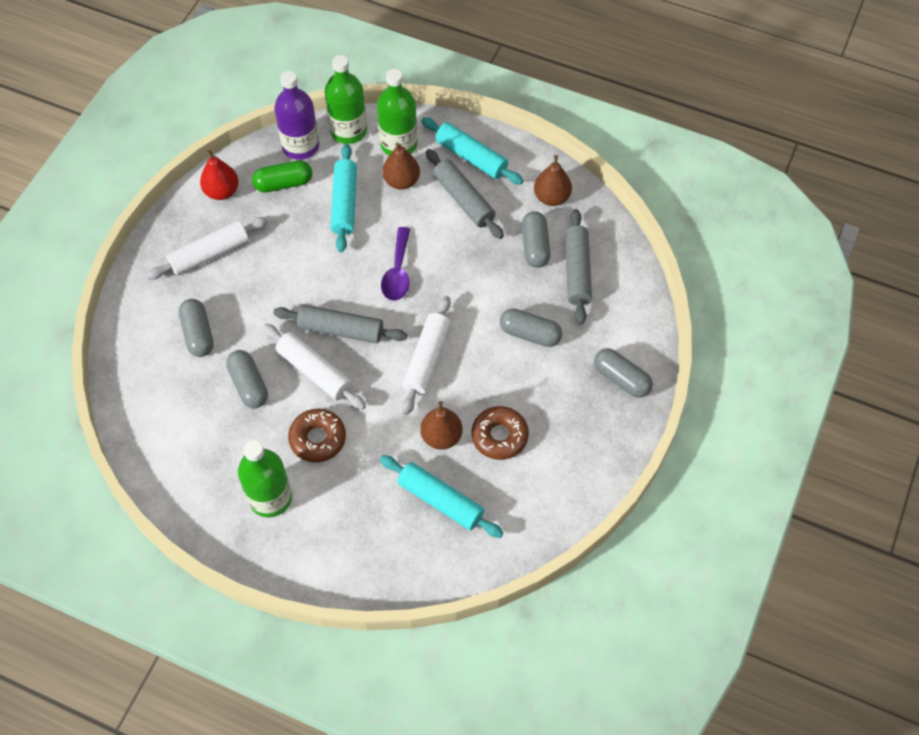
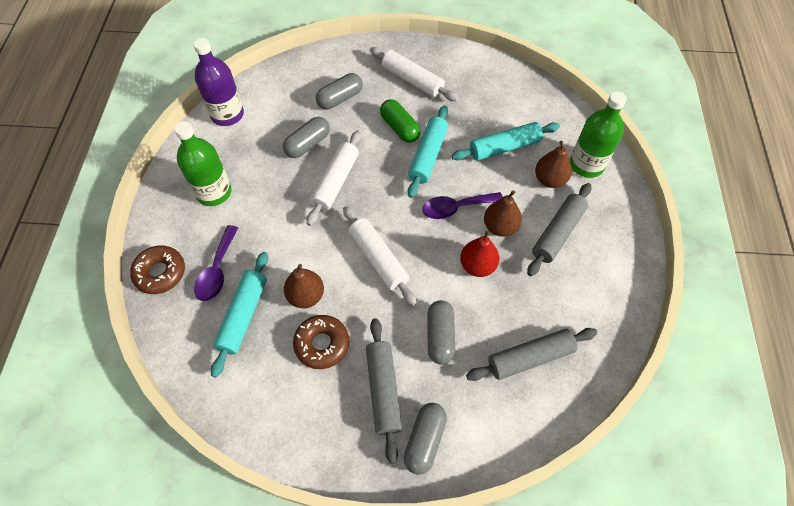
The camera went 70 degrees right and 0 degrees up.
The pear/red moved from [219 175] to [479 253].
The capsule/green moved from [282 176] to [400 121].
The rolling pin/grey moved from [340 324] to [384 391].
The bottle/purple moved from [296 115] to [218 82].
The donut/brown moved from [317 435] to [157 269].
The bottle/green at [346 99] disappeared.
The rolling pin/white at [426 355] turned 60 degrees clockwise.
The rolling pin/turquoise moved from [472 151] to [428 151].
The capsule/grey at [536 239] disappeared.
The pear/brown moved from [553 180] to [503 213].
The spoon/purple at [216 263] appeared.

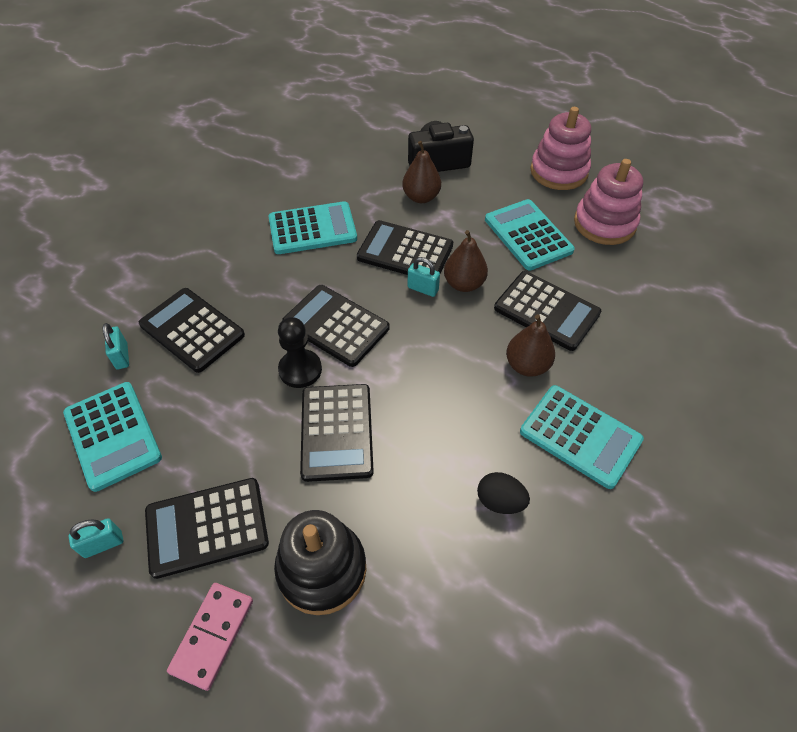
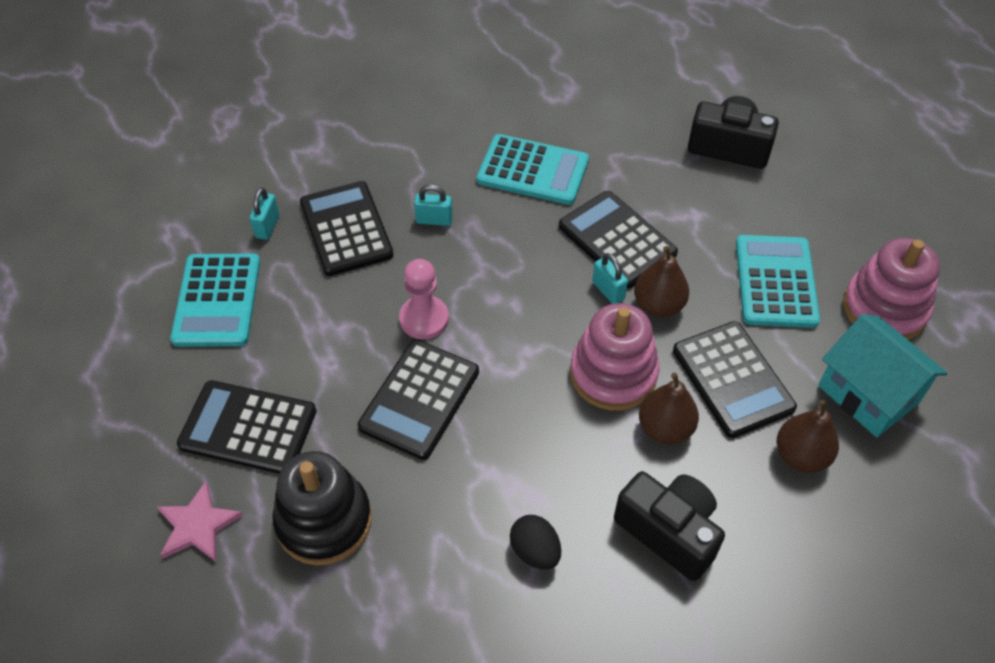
The camera went 30 degrees right and 0 degrees up.
The padlock/turquoise moved from [96 538] to [433 205].
The domino/pink at [210 637] was replaced by the star/pink at [200 521].
The pawn/black at [300 352] became the pawn/pink at [424 299].
The calculator/black at [335 326] disappeared.
The pear/brown moved from [421 172] to [808 436].
The calculator/turquoise at [582 437] was replaced by the camera/black at [669 526].
The stacking toy/pink moved from [560 148] to [615 357].
The house/turquoise at [883 375] appeared.

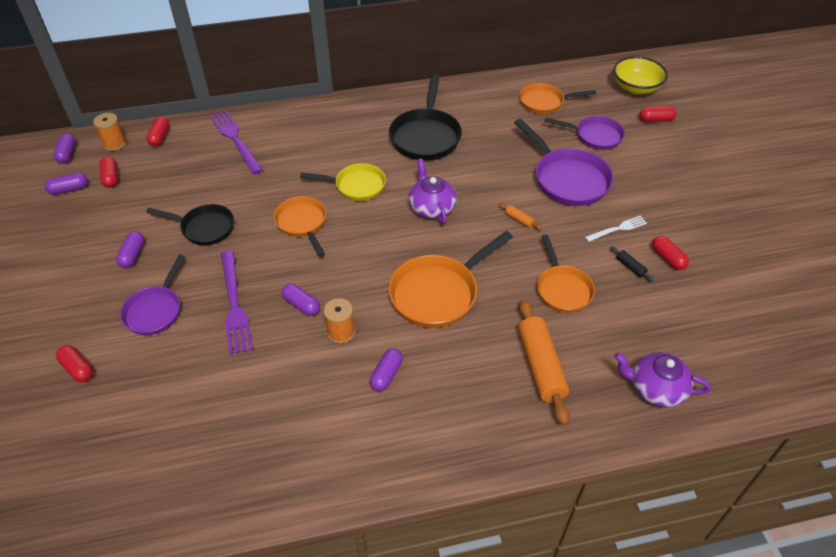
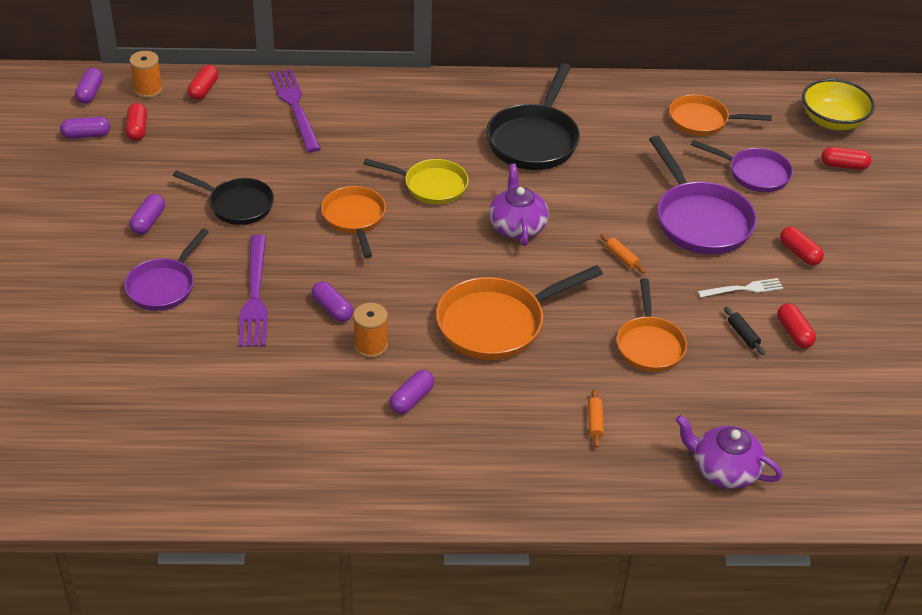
The camera went 10 degrees right and 5 degrees down.
The capsule/red moved from [74 363] to [802 246].
The rolling pin/orange at [543 362] changed to 0.42 times the size.

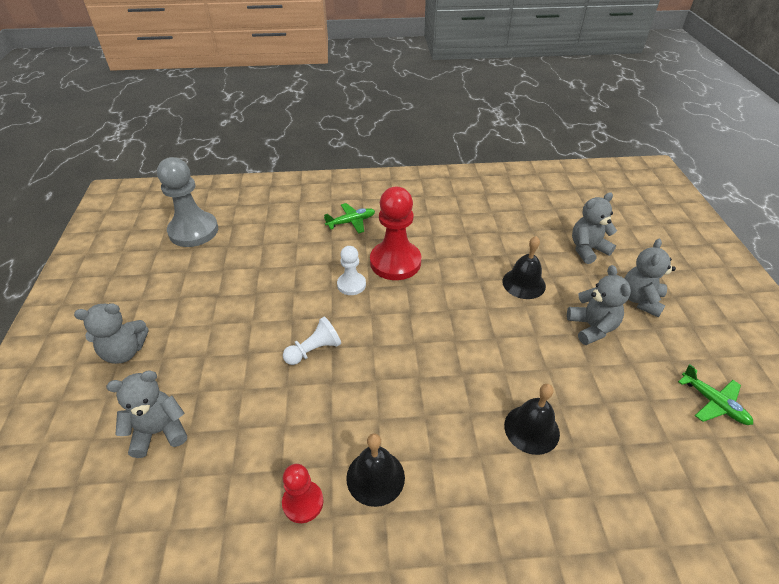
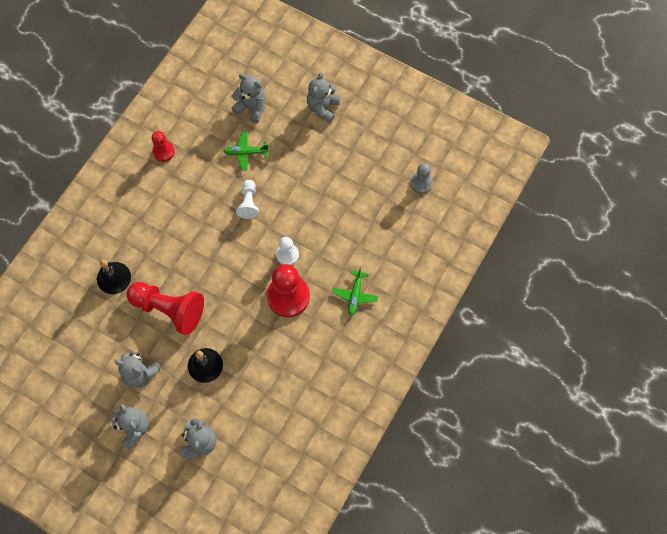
The camera went 125 degrees right and 25 degrees up.
The teddy bear/grey at [147 414] turned 75 degrees counterclockwise.
The pawn/grey at [187 202] changed to 0.54 times the size.
The bell/black at [375 470] disappeared.
The plane/green moved from [715 394] to [246 151].
The pawn/red at [165 308] appeared.

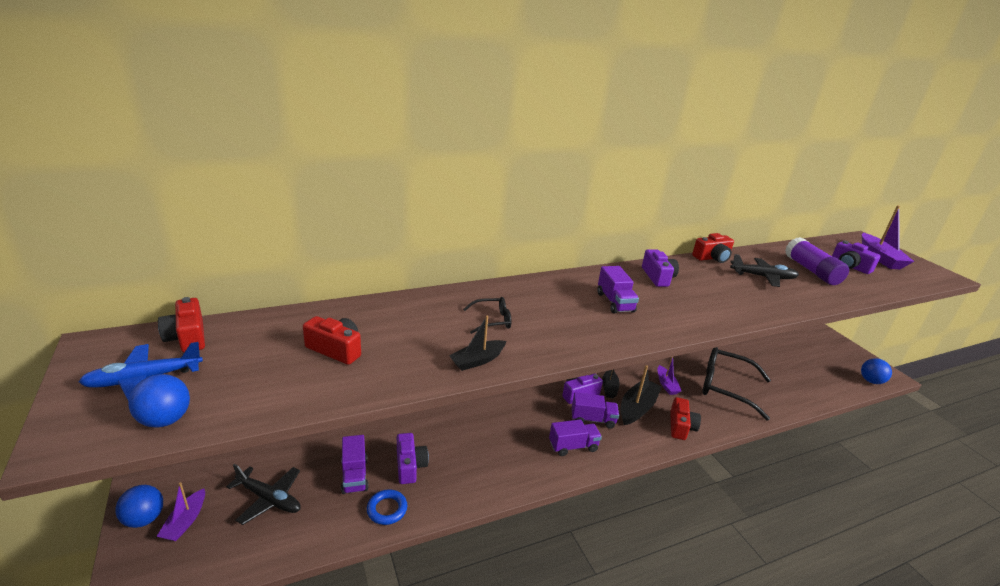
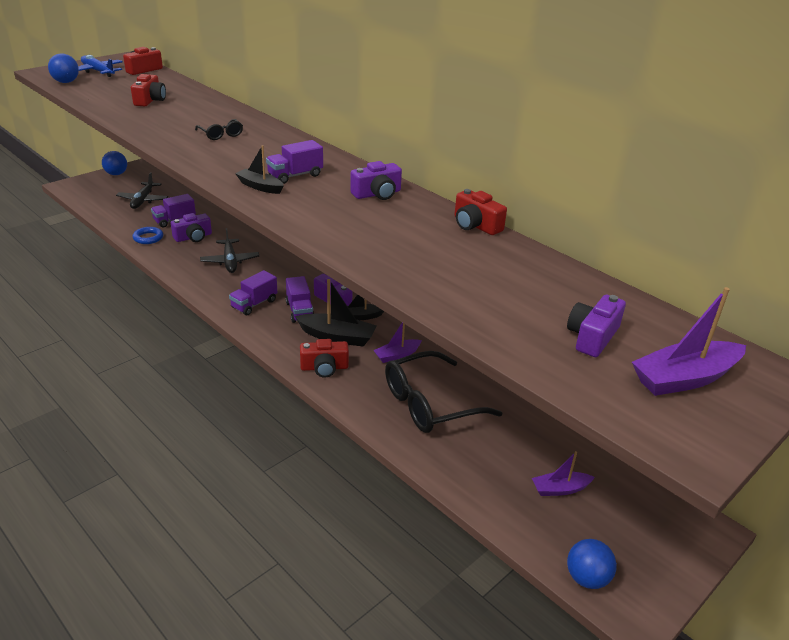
The camera went 70 degrees right and 5 degrees up.
The boat/purple moved from [180 511] to [563 473].
The boat/black moved from [477 343] to [259 169].
The truck/purple at [575 437] turned 75 degrees clockwise.
The glasses/black at [736 383] turned 120 degrees counterclockwise.
The plane/black moved from [764 270] to [229 250].
The glue stick/purple at [817 261] disappeared.

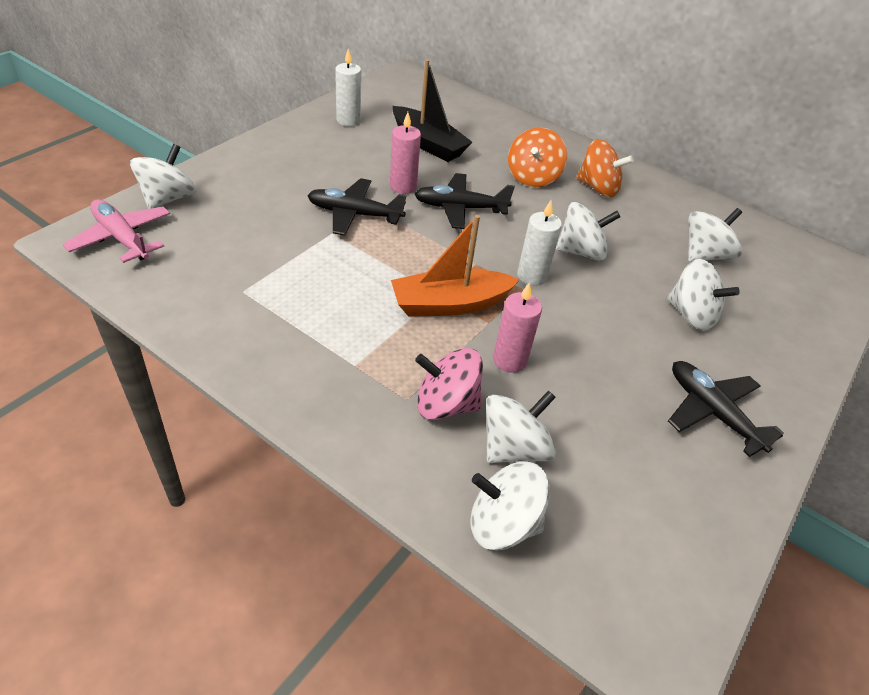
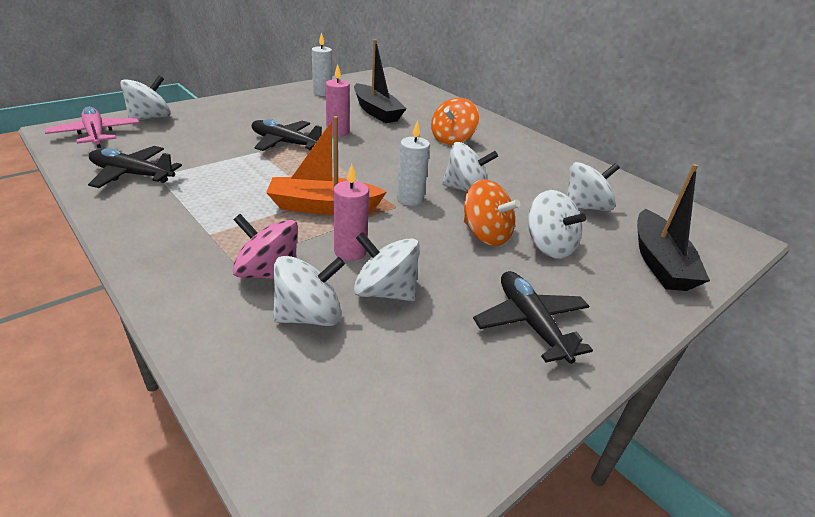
The camera went 15 degrees right and 10 degrees down.
The plane/black moved from [465 201] to [135 167].
The spinning top/white moved from [510 506] to [387 266].
The spinning top/orange moved from [605 168] to [492 212].
The boat/black at [673 227] appeared.

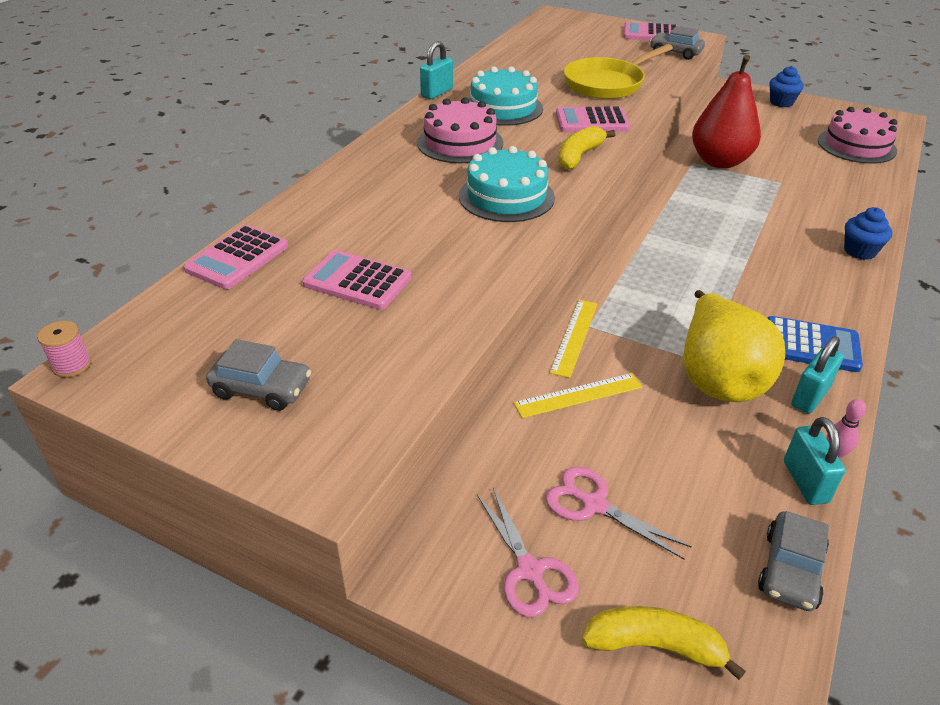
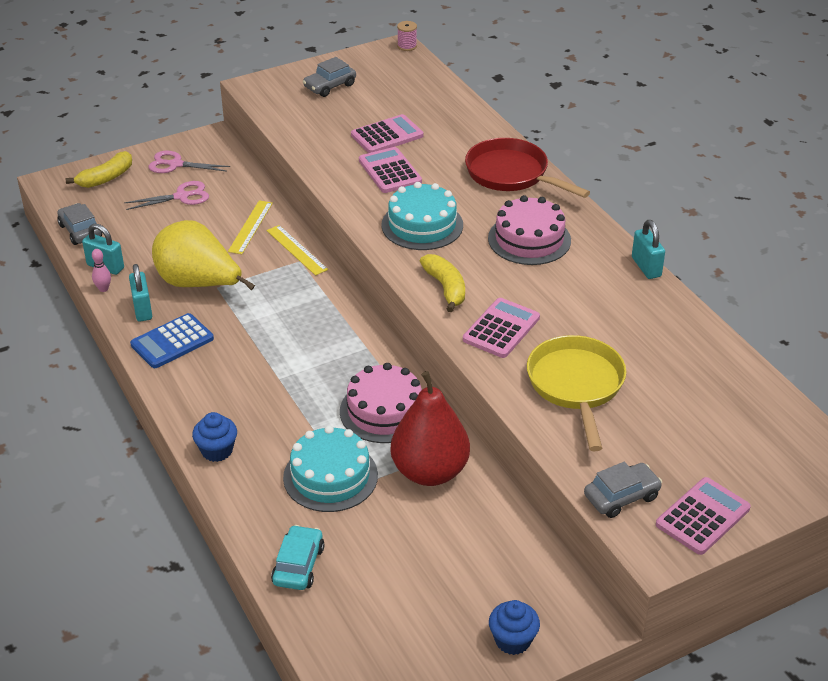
The camera went 125 degrees right and 0 degrees up.
The calculator/pink moved from [235 257] to [390 170].
The cake/turquoise moved from [505 96] to [330 468].
The cake/pink moved from [858 135] to [381 403].
The car/turquoise at [297 557] appeared.
The pan/red at [527 168] appeared.

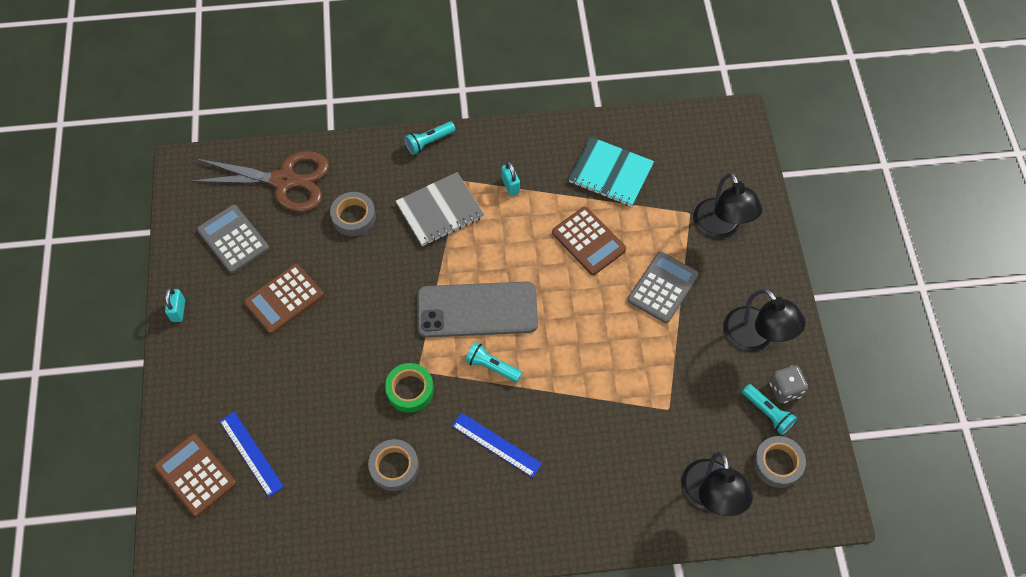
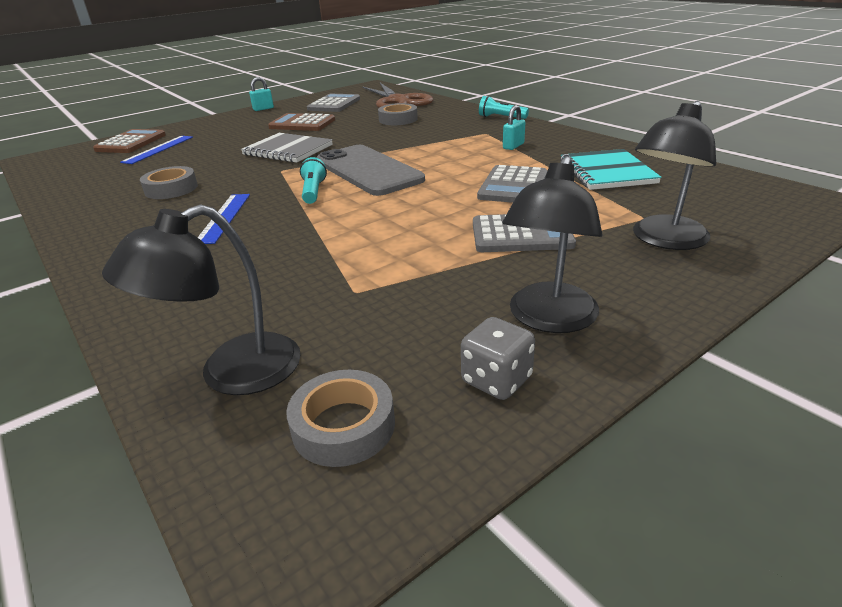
The camera went 60 degrees right and 30 degrees down.
The tape/green at [409 388] disappeared.
The notebook/grey moved from [440 209] to [287 148].
The calculator/brown at [589 241] became the calculator/grey at [512 184].
The flashlight/turquoise at [769 409] disappeared.

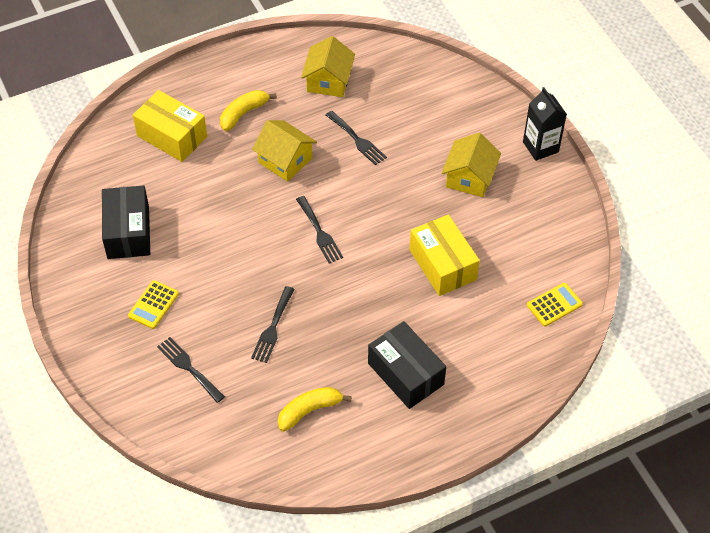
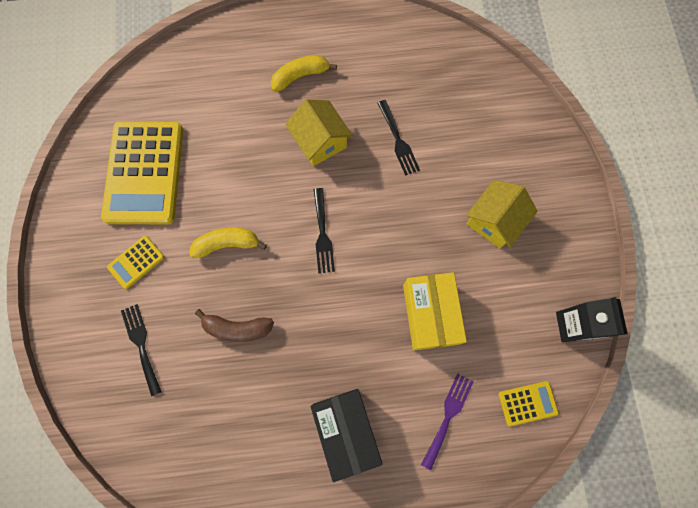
The camera went 20 degrees right and 20 degrees up.
The box/black at [126 222] was replaced by the calculator/yellow at [142 172].
The box/yellow at [170 126] disappeared.
The fork/black at [272 324] was replaced by the banana/brown at [234 325].
The banana/yellow moved from [315 409] to [228 243].
The house/yellow at [328 66] disappeared.
The carton/black moved from [545 124] to [592 319].
The fork/purple at [447 421] appeared.

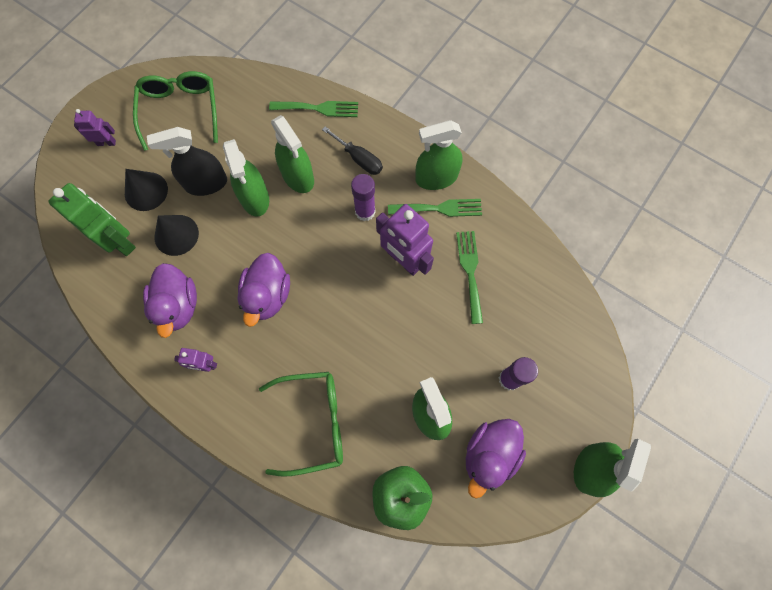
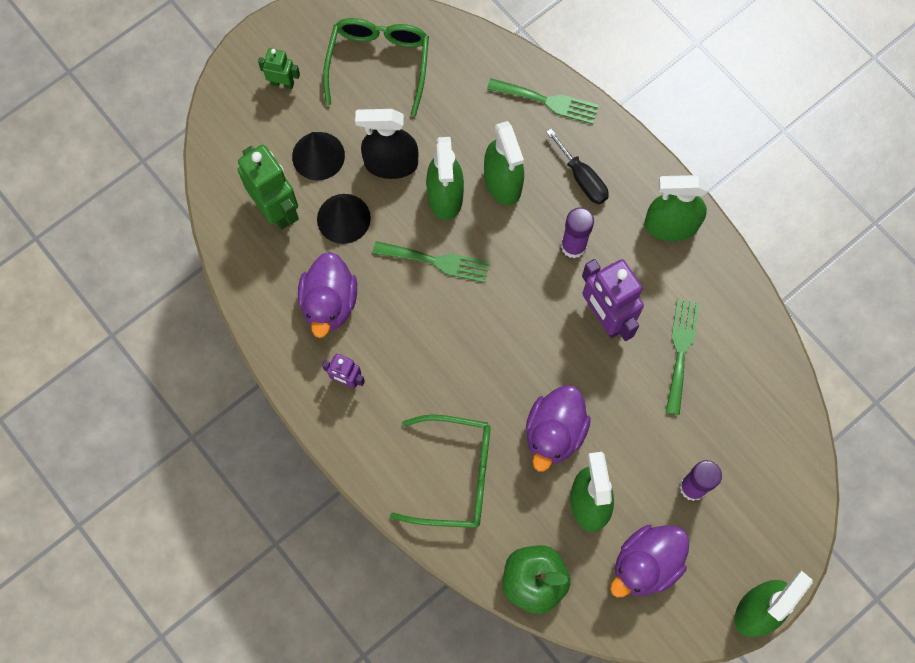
The camera went 15 degrees right and 0 degrees up.
The robot/purple at [95 127] became the robot/green at [279 68].
The duck/purple moved from [263 290] to [558 428].
The fork/green moved from [435 208] to [431 262].

